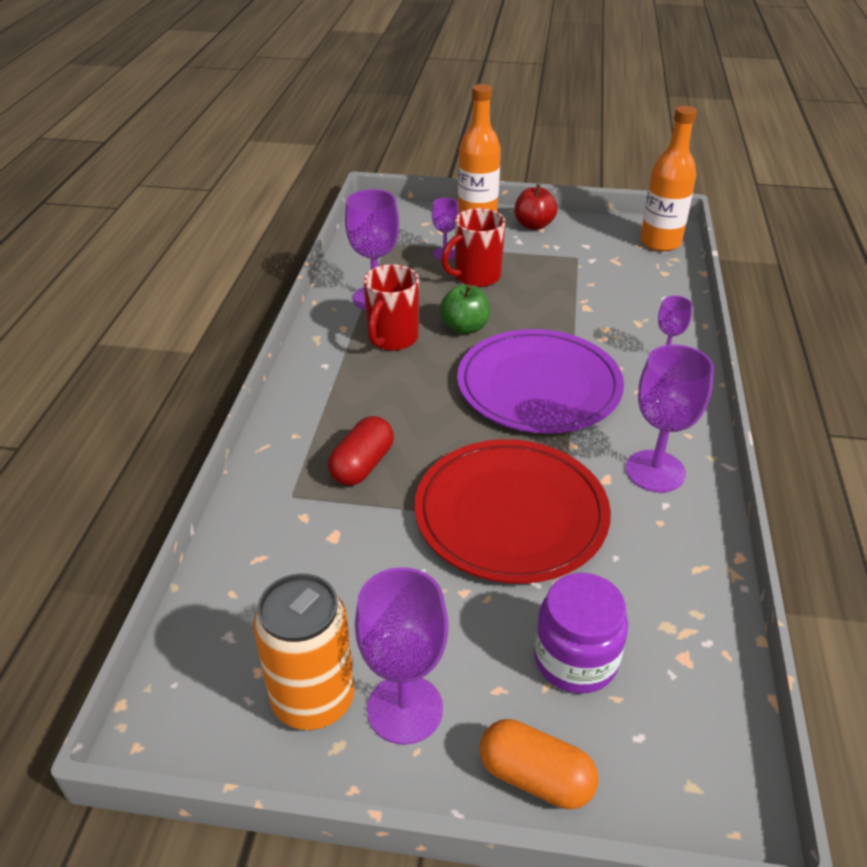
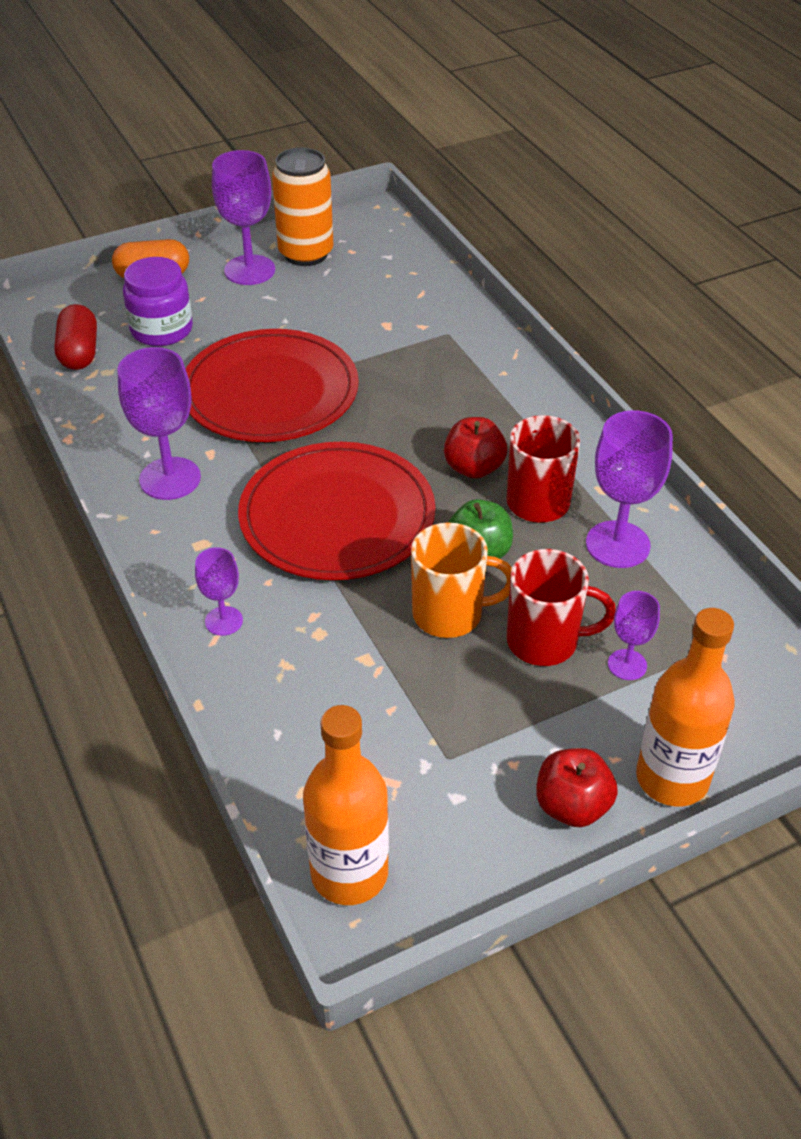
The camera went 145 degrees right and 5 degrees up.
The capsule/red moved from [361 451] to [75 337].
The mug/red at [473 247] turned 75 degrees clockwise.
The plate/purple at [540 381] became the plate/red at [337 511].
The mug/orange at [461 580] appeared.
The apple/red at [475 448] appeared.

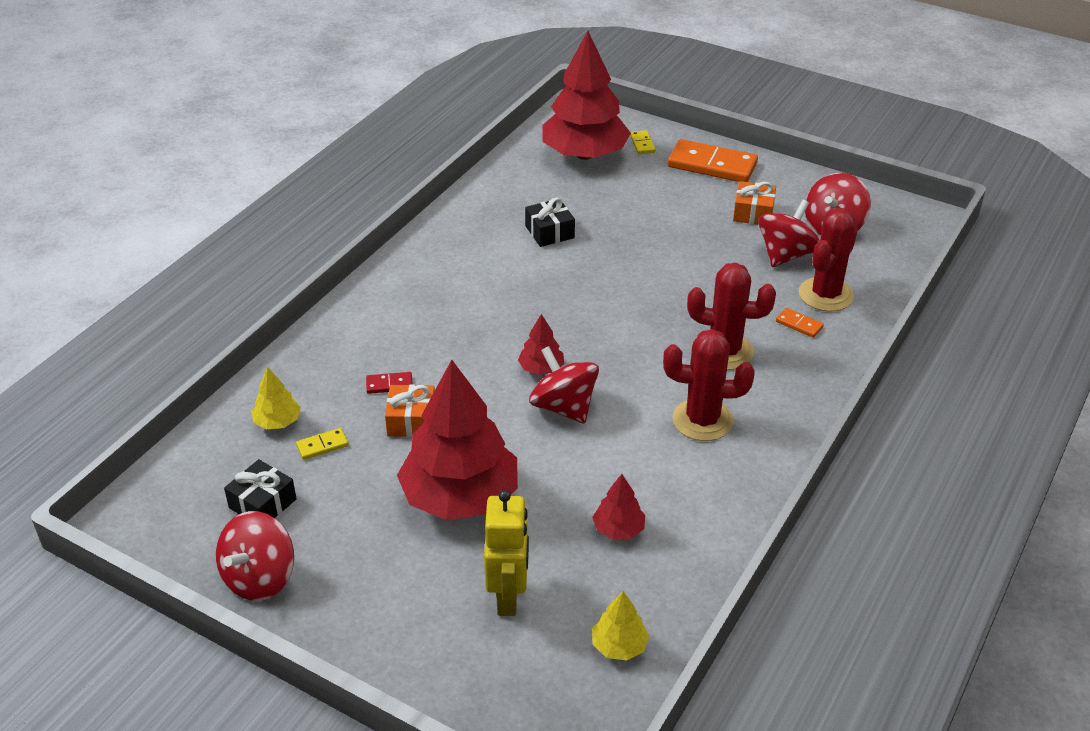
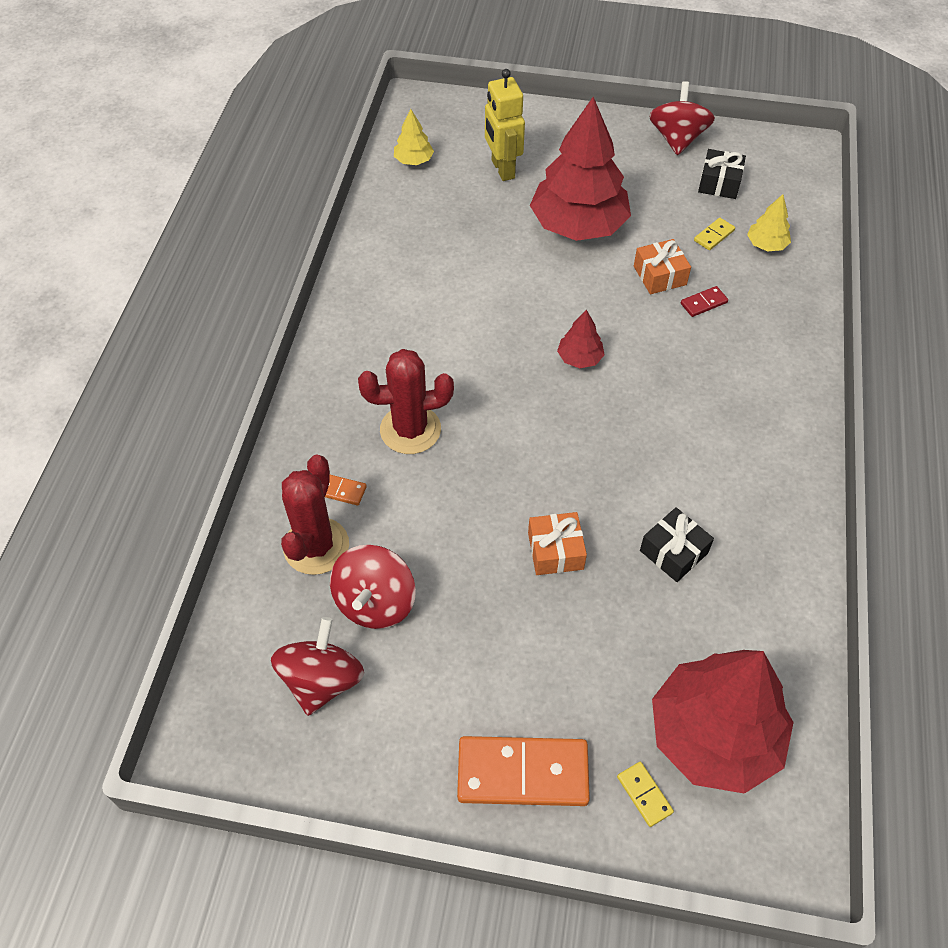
The camera went 160 degrees right and 15 degrees up.
The spinning top/red at [564 385] disappeared.
The tree/red at [618 507] disappeared.
The cactus/red at [709 385] disappeared.
The gift/orange moved from [754 203] to [557 543].

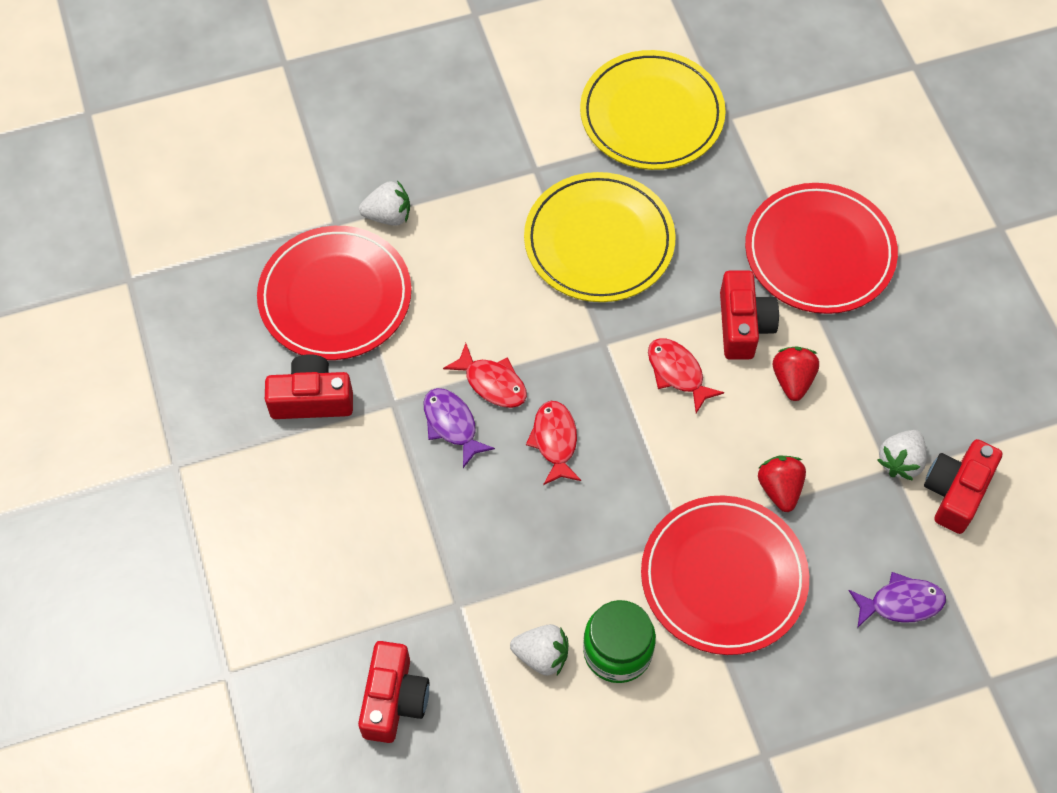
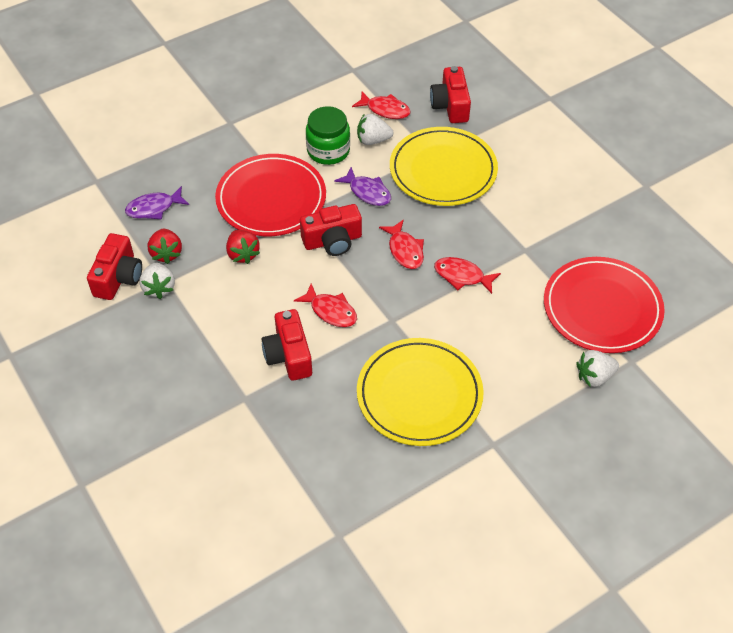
The camera went 165 degrees right and 10 degrees down.
The camera/red moved from [309 386] to [331 230].
The fish/purple moved from [459 428] to [362 186].
The plate/yellow moved from [653 110] to [444 166].
The plate/red at [821 248] disappeared.
The strawberry/red moved from [796 374] to [165 246].
The strawberry/white at [902 455] turned 150 degrees clockwise.
The fish/red at [381 105] appeared.

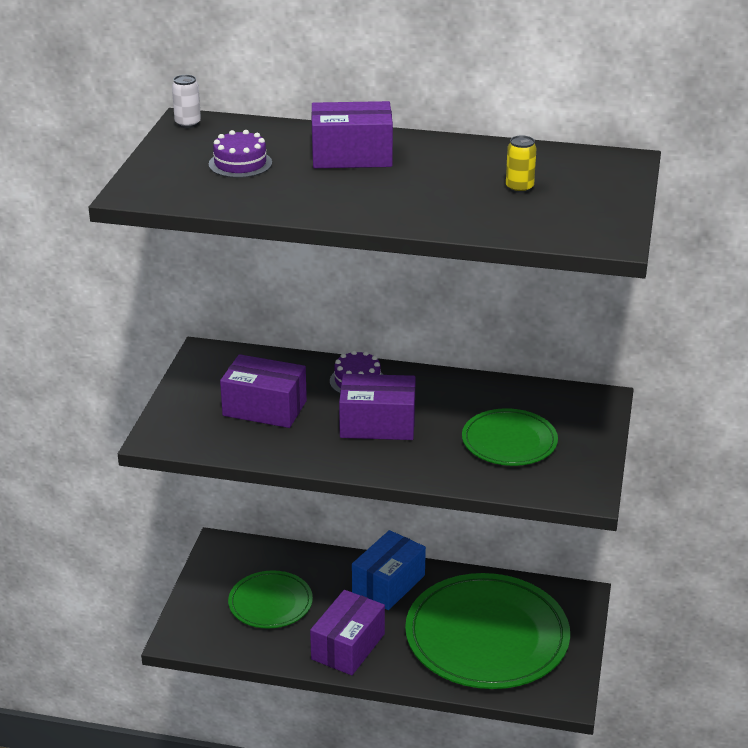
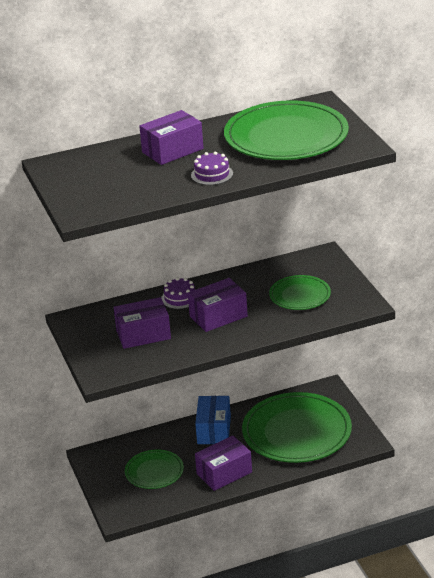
The camera went 30 degrees left and 0 degrees up.
The can/white at [186 101] disappeared.
The cake/purple moved from [240 154] to [212 168].
The box/purple at [347 632] turned 60 degrees clockwise.
The can/yellow at [521 164] was replaced by the plate/green at [286 130].

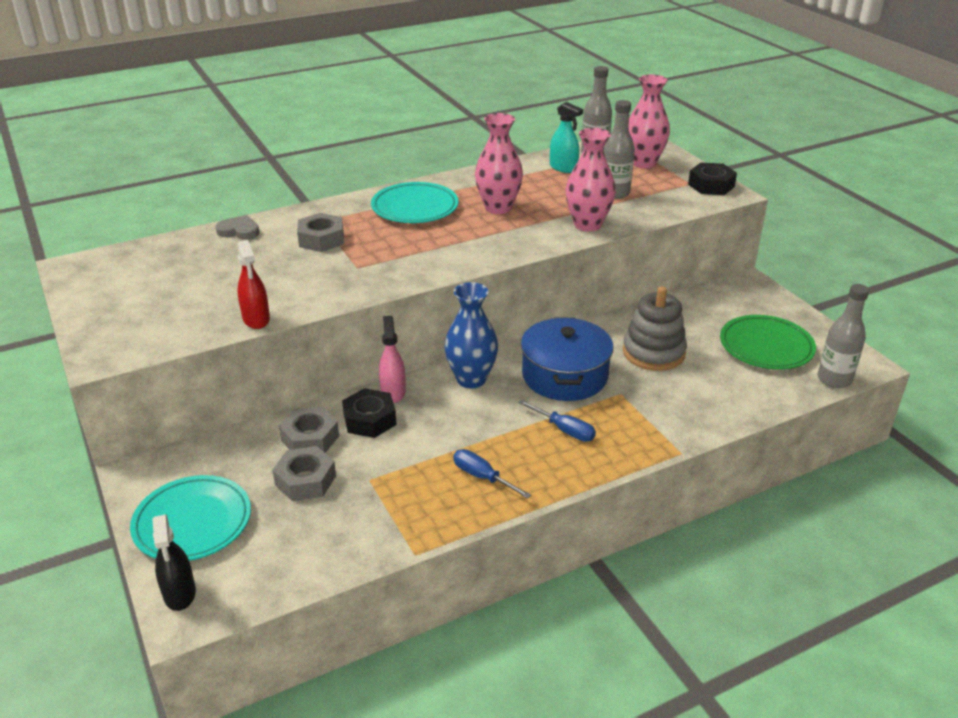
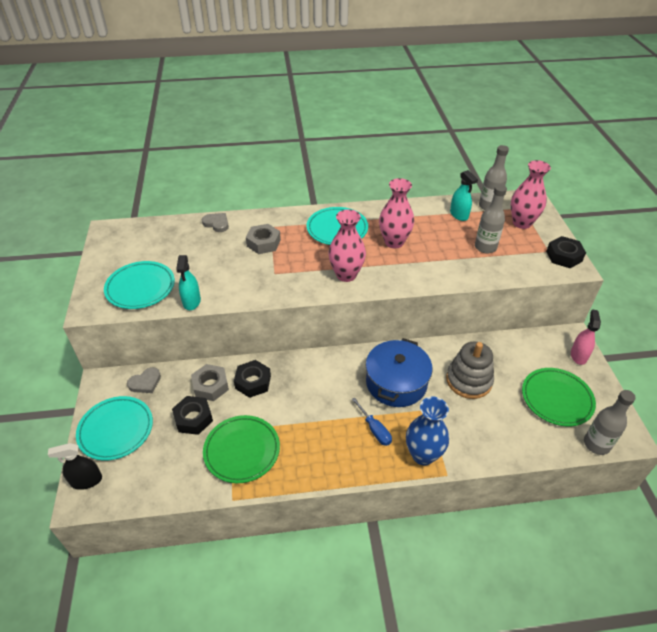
The camera went 20 degrees right and 10 degrees up.
The spray bottle/black at [174 562] turned 75 degrees clockwise.
The spray bottle/red at [253 284] became the spray bottle/turquoise at [188 282].
The nut/grey at [304 473] became the nut/black at [192 415].
The spray bottle/pink moved from [392 359] to [586 337].
The vase/blue moved from [471 335] to [427 431].
The screwdriver/blue at [492 474] disappeared.
The vase/pink moved from [591 180] to [347 245].
The plate/turquoise at [139 285] appeared.
The heart/grey at [144 380] appeared.
The plate/green at [241 449] appeared.

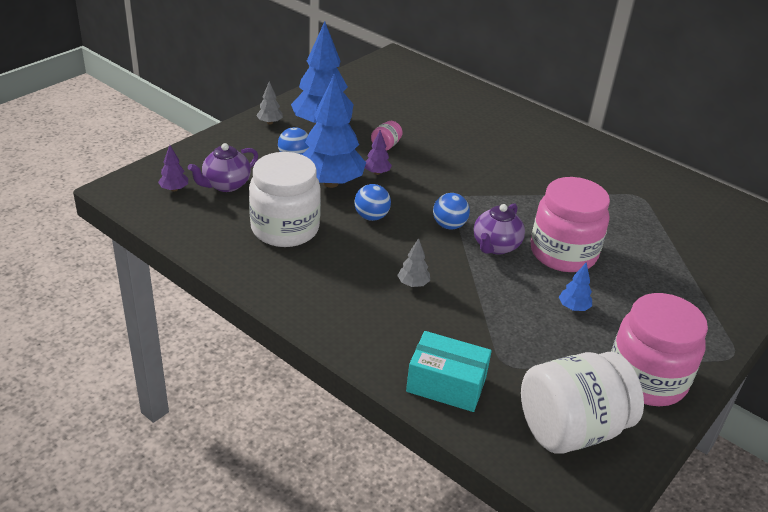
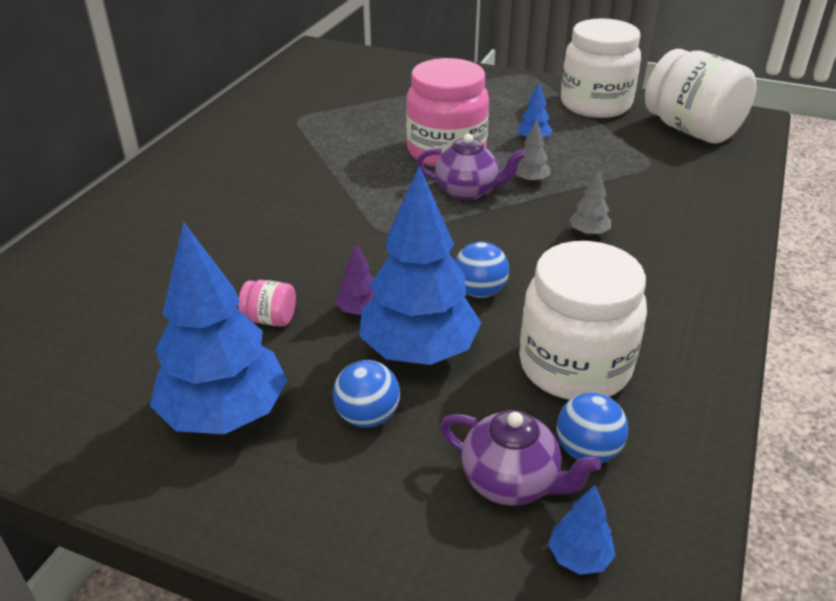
The camera went 105 degrees left and 0 degrees up.
The tree/purple at [173 168] became the tree/blue at [581 530].
The tree/grey moved from [269 102] to [533 152].
The box/turquoise at [449 371] disappeared.
The ball/blue moved from [451 211] to [592 428].
The jar/pink at [659 349] became the jar/white at [601 68].

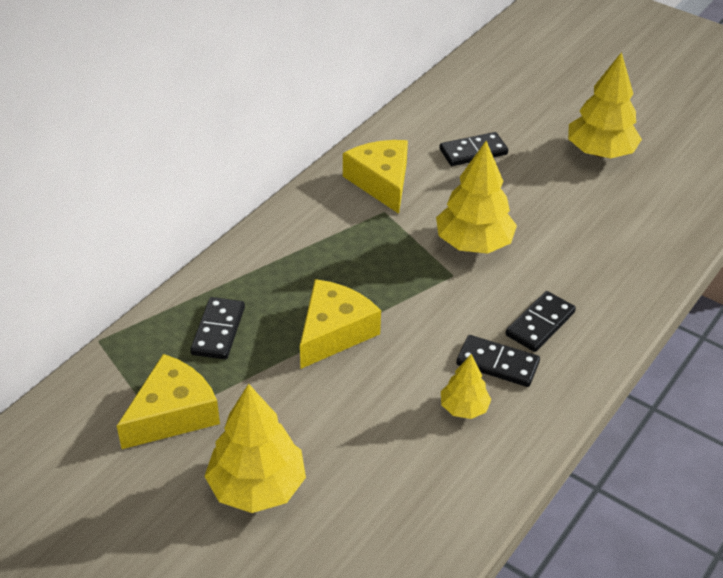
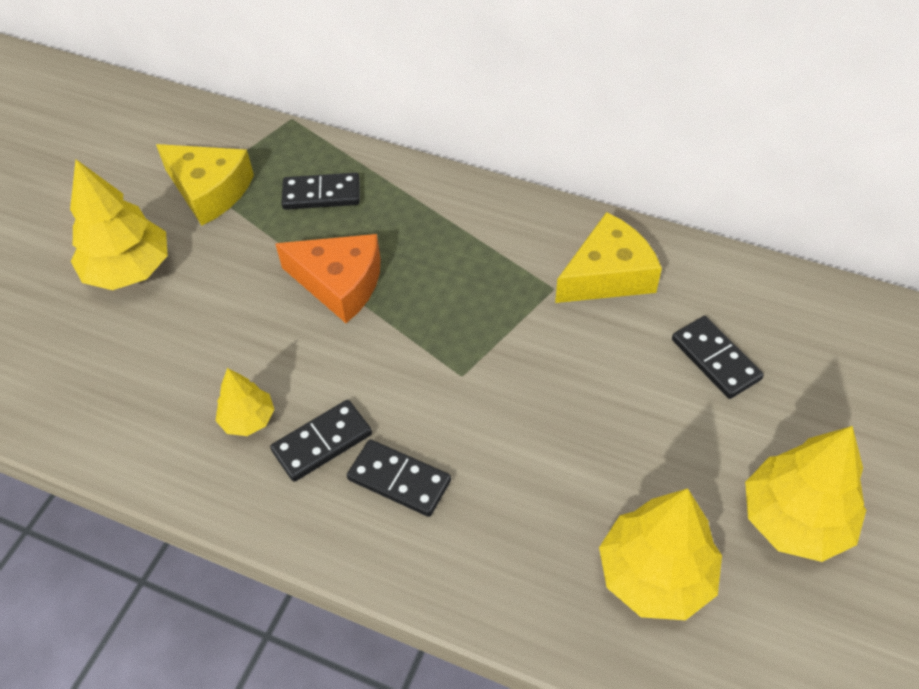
The camera went 80 degrees right and 10 degrees up.
The cheese/yellow at [340 324] became the cheese/orange at [328 278].
The tree/yellow moved from [476 197] to [660 554].
The domino/black at [498 361] turned 45 degrees clockwise.

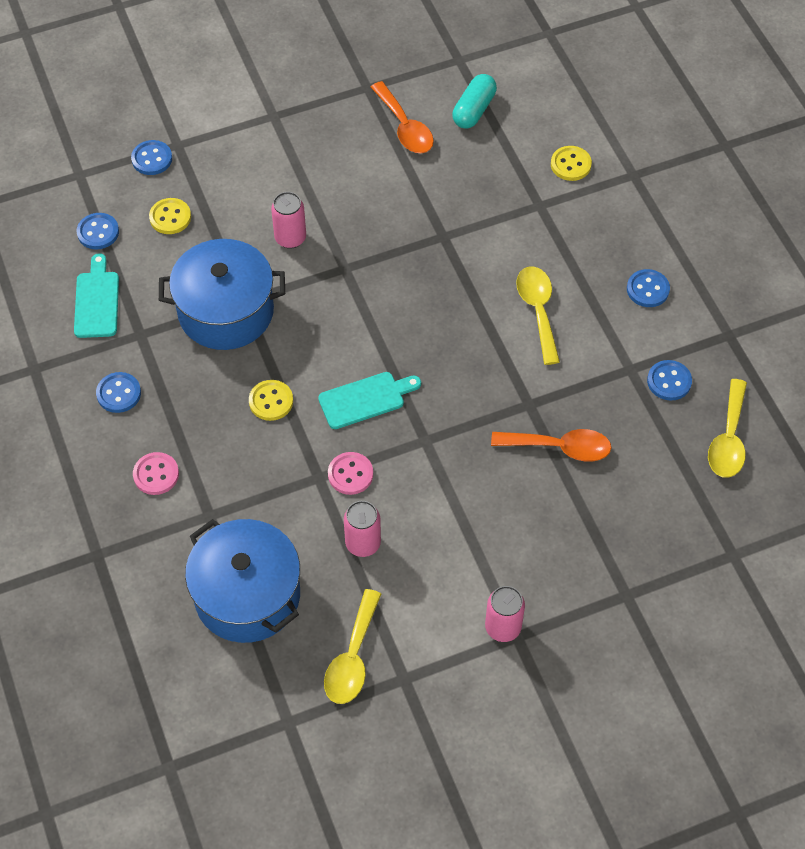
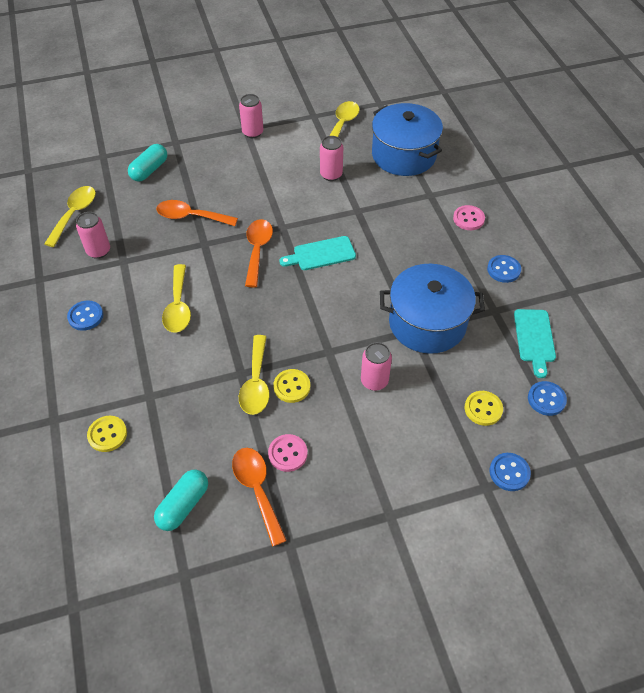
The camera went 175 degrees left and 5 degrees down.
The button/yellow moved from [271 400] to [291 386].
The button/pink moved from [350 473] to [288 453].
The button/blue at [669 380] was replaced by the can/pink at [93 235].
The capsule/turquoise at [147 163] appeared.
The spoon/yellow at [254 375] appeared.
The spoon/orange at [259 253] appeared.

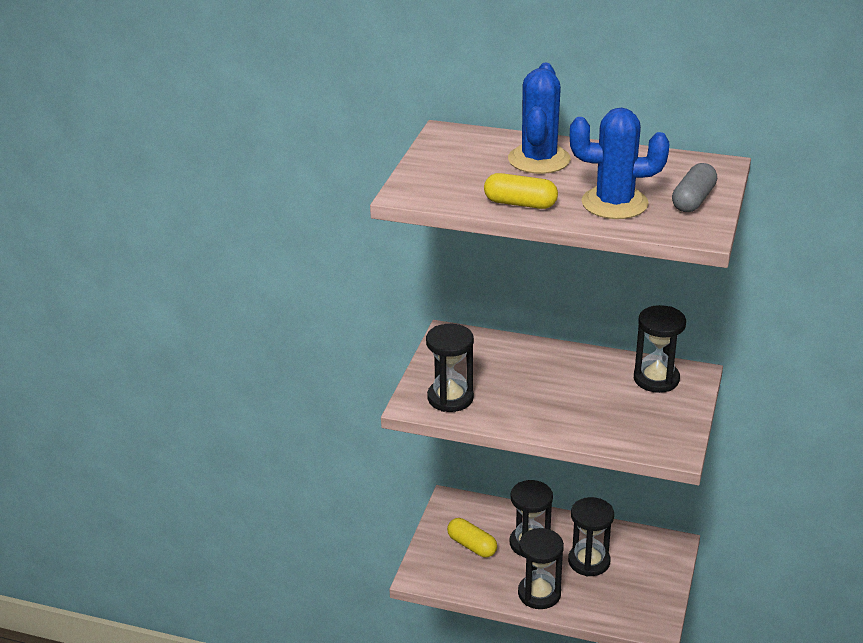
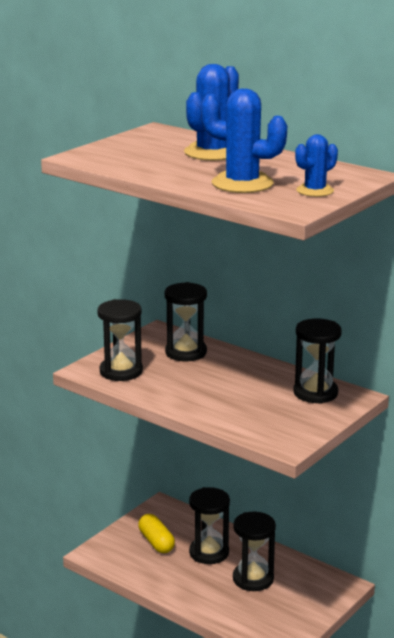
The camera went 20 degrees right and 10 degrees down.
The capsule/yellow at [521 191] disappeared.
The hourglass/black moved from [541 568] to [186 321].
The capsule/grey at [694 187] was replaced by the cactus/blue at [316 165].

